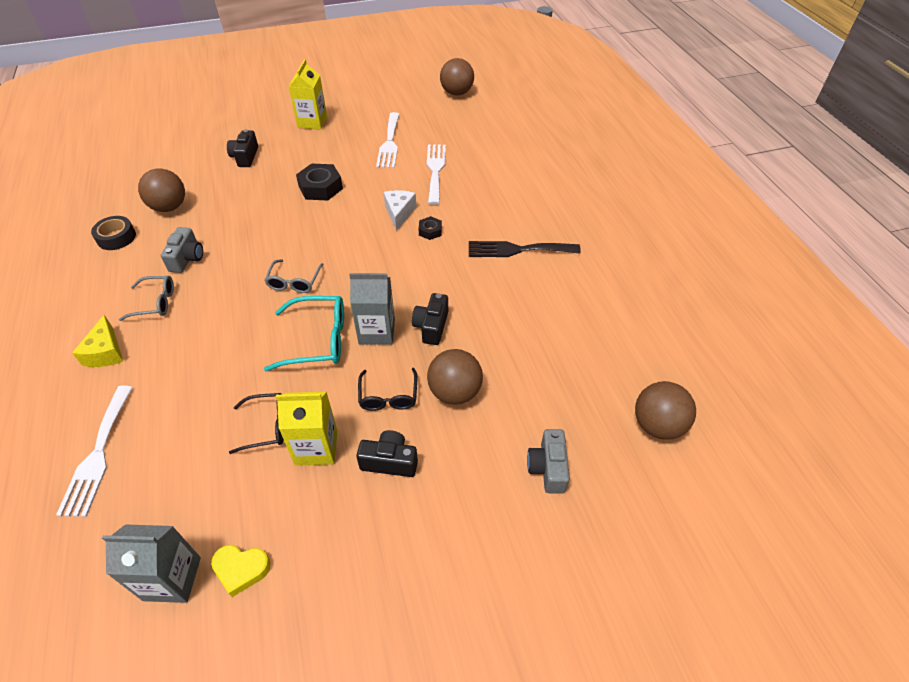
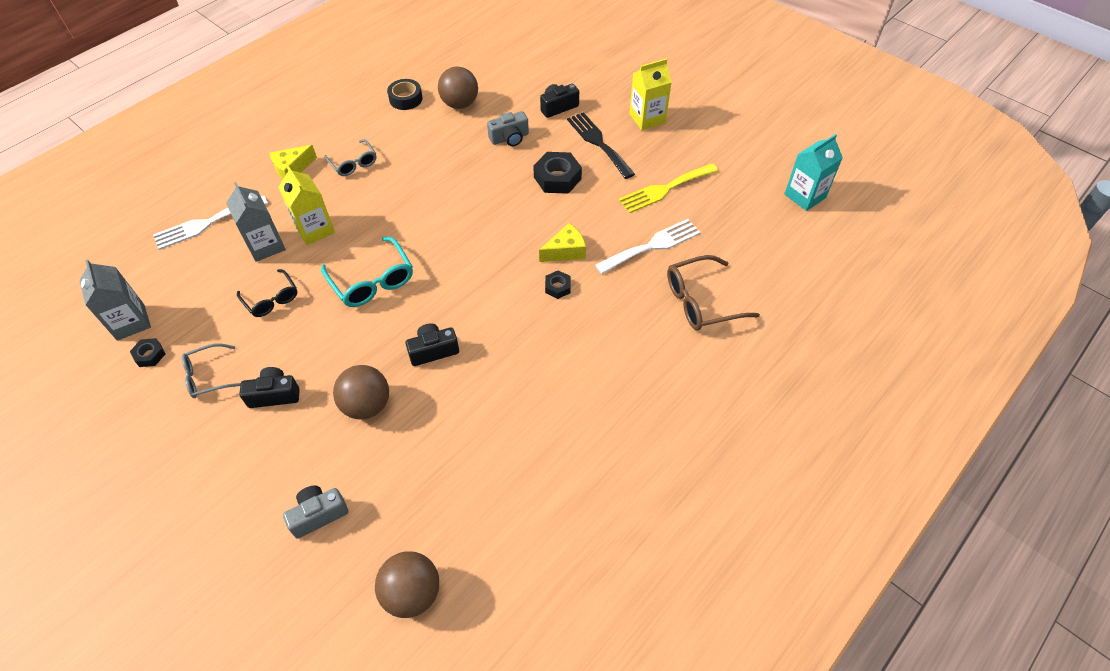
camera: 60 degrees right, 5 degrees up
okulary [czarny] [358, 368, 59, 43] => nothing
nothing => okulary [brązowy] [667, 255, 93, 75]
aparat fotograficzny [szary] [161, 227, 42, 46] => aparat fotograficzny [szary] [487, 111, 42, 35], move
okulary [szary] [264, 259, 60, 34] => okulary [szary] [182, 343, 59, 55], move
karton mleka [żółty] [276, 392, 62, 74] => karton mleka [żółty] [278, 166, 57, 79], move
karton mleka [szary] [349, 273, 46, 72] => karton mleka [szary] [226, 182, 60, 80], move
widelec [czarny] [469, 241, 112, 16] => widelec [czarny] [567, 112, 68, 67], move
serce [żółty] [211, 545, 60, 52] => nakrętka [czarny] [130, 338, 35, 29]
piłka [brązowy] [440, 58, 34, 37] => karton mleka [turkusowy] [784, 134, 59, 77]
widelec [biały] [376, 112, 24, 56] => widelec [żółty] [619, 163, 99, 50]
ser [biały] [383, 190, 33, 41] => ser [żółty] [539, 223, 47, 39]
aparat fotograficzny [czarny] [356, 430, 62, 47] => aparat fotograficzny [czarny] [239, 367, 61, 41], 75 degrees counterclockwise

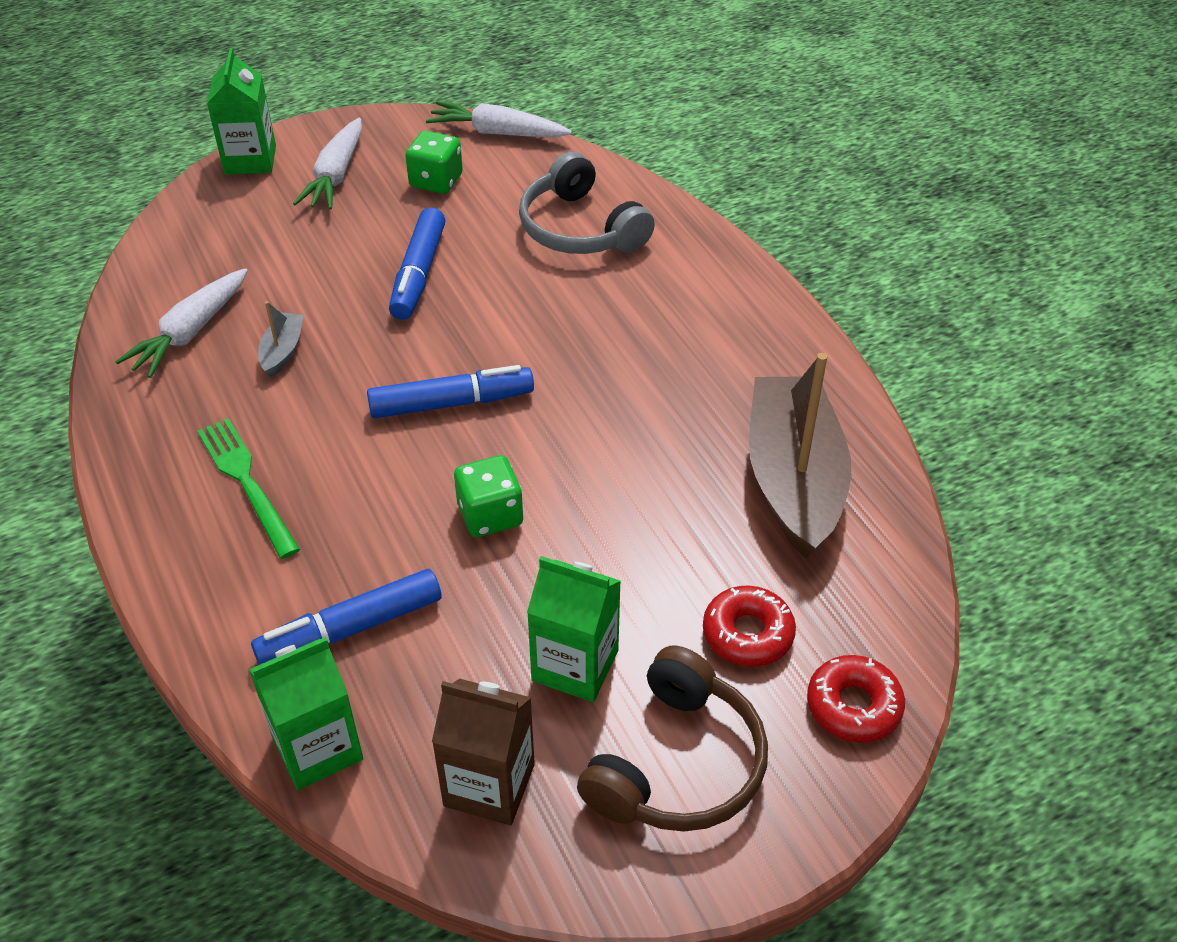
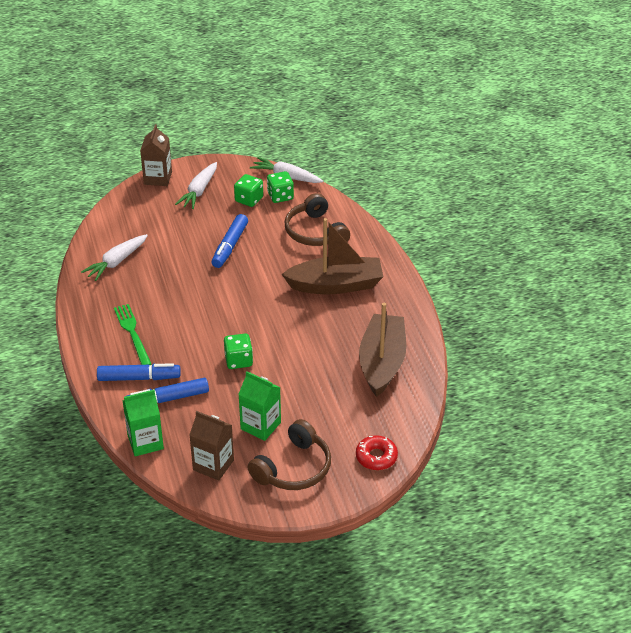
camera: 10 degrees right, 5 degrees down
łódka [szary] [258, 301, 46, 77] => nothing
donut [czerwony] [703, 586, 93, 81] => nothing
nothing => kostka do gry [zielony] [267, 171, 27, 32]
nothing => łódka [brązowy] [281, 218, 103, 76]
flamaster [niebieski] [367, 365, 167, 53] => flamaster [niebieski] [97, 363, 84, 18], move
karton mleka [zielony] [207, 48, 69, 127] => karton mleka [brązowy] [140, 124, 32, 62]
słuchawki [szary] [519, 152, 136, 102] => słuchawki [brązowy] [285, 193, 65, 53]

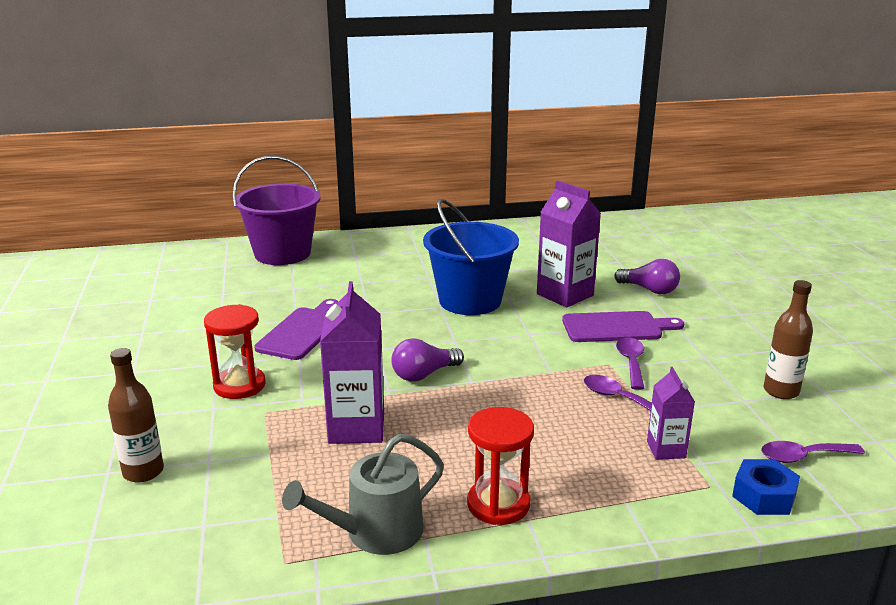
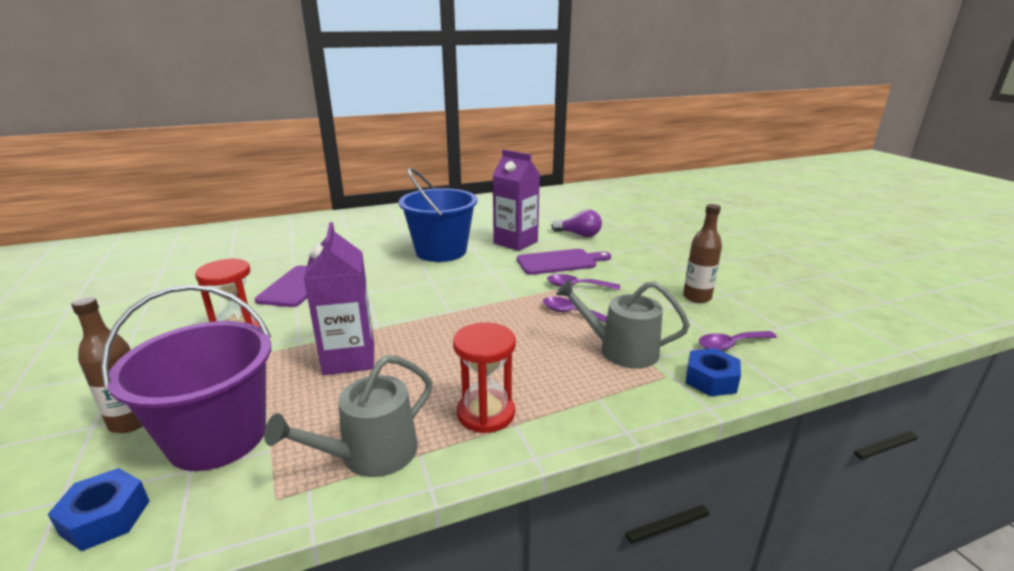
camera: 10 degrees left, 0 degrees up
żarówka [fioletowy] [391, 338, 73, 44] => nothing
nothing => nakrętka [niebieski] [48, 468, 102, 83]
wiadro [fioletowy] [232, 156, 89, 109] => wiadro [fioletowy] [101, 285, 170, 186], move
karton mleka [fioletowy] [647, 367, 48, 93] => konewka [szary] [556, 280, 134, 88]
łyżka [fioletowy] [616, 337, 28, 53] => łyżka [fioletowy] [547, 274, 73, 16], 75 degrees counterclockwise

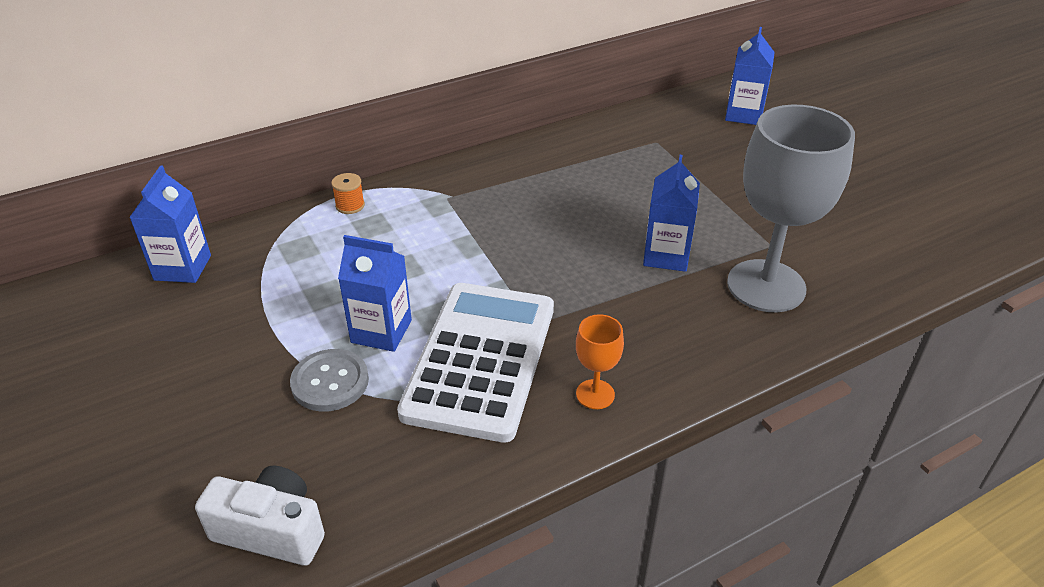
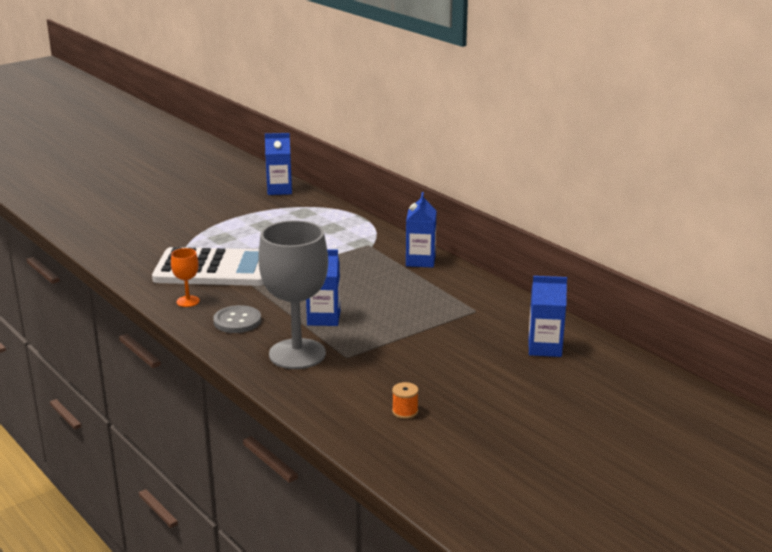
camera: 80 degrees right, 15 degrees down
aparat fotograficzny [biały] [195, 466, 130, 100] => nothing
guzik [szary] [290, 349, 79, 63] => guzik [szary] [213, 305, 48, 28], move
szpulka [pomarańczowy] [331, 173, 34, 41] => szpulka [pomarańczowy] [392, 382, 27, 37], move
karton mleka [niebieski] [338, 235, 74, 117] => karton mleka [niebieski] [406, 192, 31, 76], move

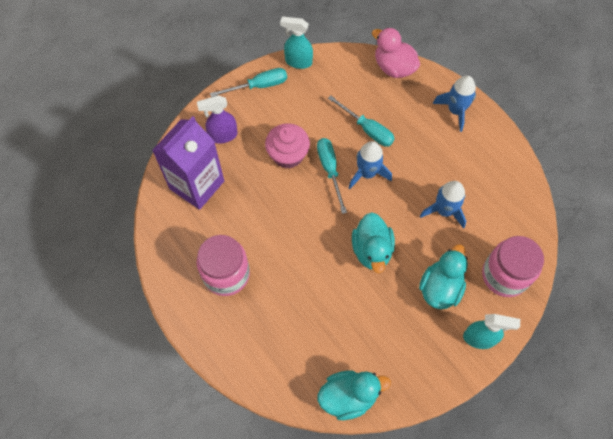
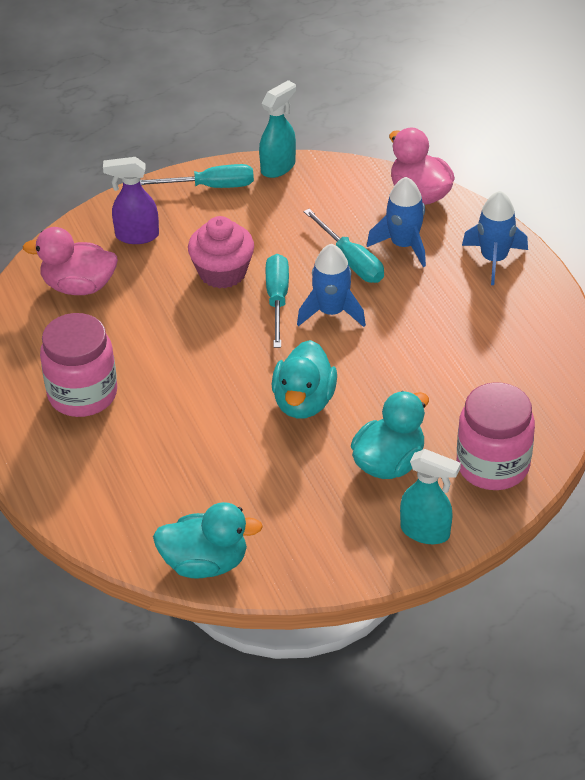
camera: 15 degrees right, 20 degrees down
rakieta [niebieski] [420, 181, 46, 48] => rakieta [niebieski] [367, 177, 59, 90], move
karton mleka [fioletowy] [152, 116, 72, 94] => kaczka [różowy] [22, 227, 96, 68]
spryskiwacz [turkusowy] [280, 17, 33, 52] => spryskiwacz [turkusowy] [259, 80, 37, 98], 105 degrees clockwise

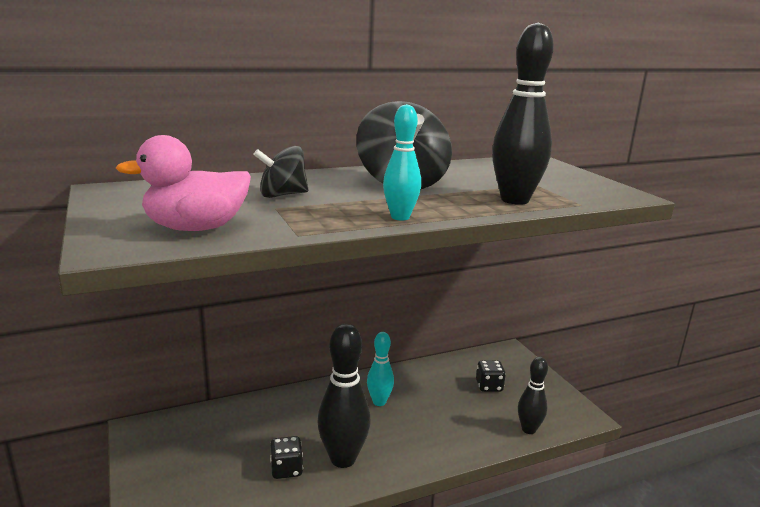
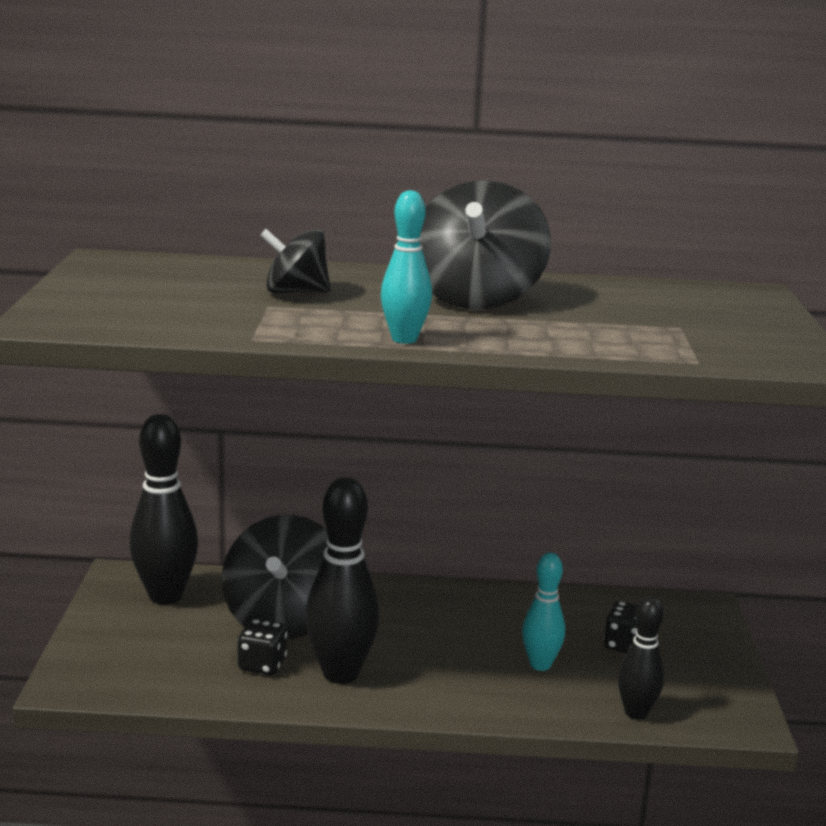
camera: 25 degrees right, 0 degrees up
kaczka [różowy] [116, 135, 135, 96] => nothing
nothing => bączek [czarny] [222, 515, 106, 125]
kręgiel [turkusowy] [367, 332, 27, 74] => kręgiel [turkusowy] [522, 553, 43, 118], move
kręgiel [czarny] [492, 22, 62, 183] => kręgiel [czarny] [130, 414, 68, 191], move

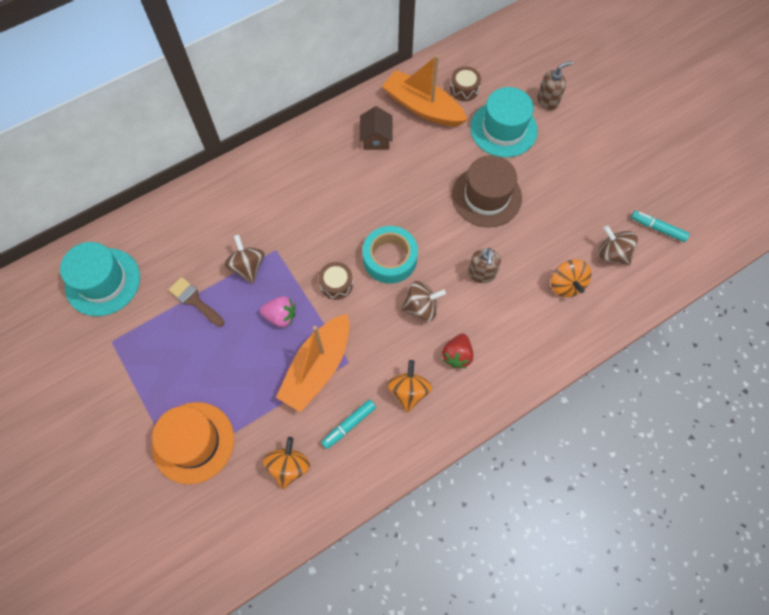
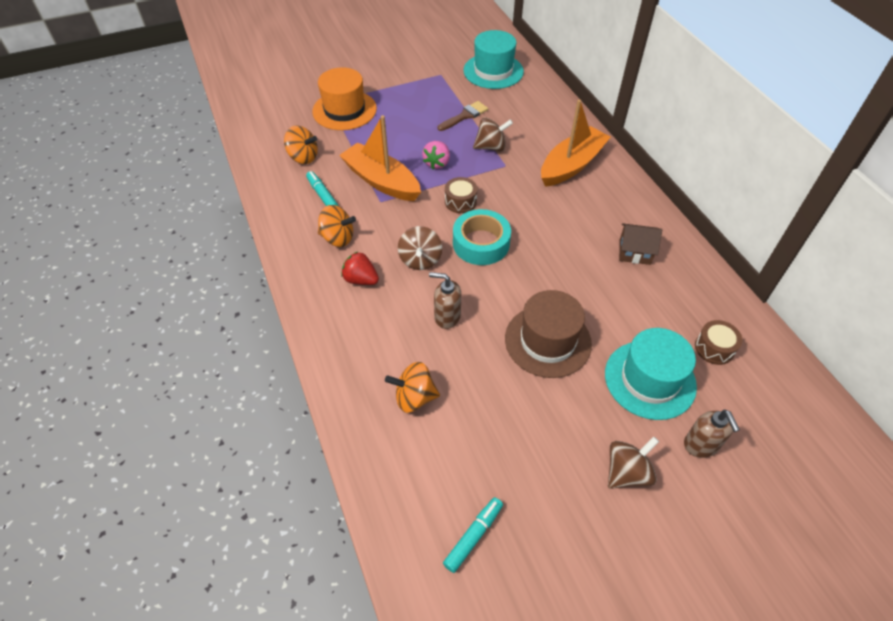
camera: 100 degrees right, 15 degrees down
łódka [pomarańczowy] [382, 55, 86, 71] => łódka [pomarańczowy] [541, 100, 70, 87], move
bączek [brązowy] [598, 225, 40, 41] => bączek [brązowy] [608, 436, 51, 53], move

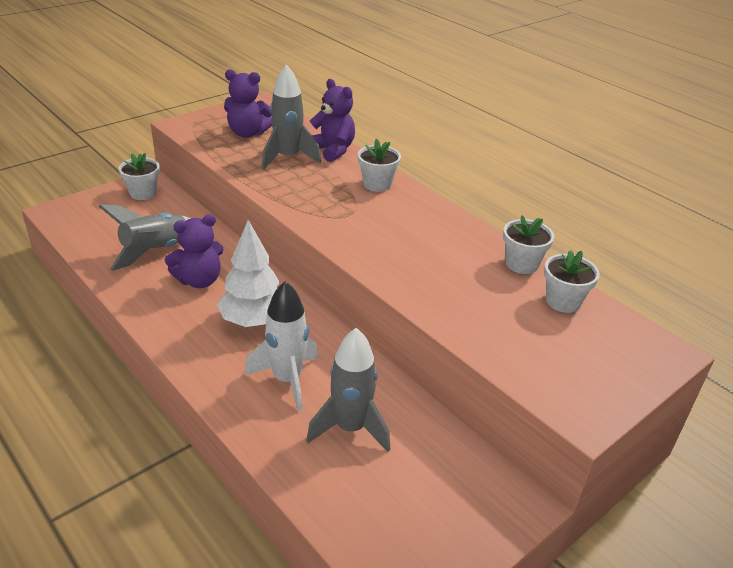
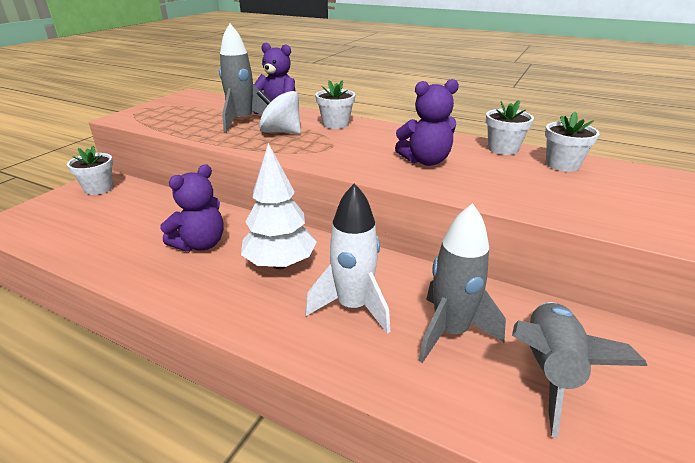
camera: 20 degrees left, 5 degrees down
nothing => bączek [biały] [257, 90, 44, 44]
rakieta [szary] [99, 204, 92, 67] => rakieta [szary] [512, 302, 135, 136], move
miś [fioletowy] [224, 69, 48, 69] => miś [fioletowy] [395, 79, 64, 87], move

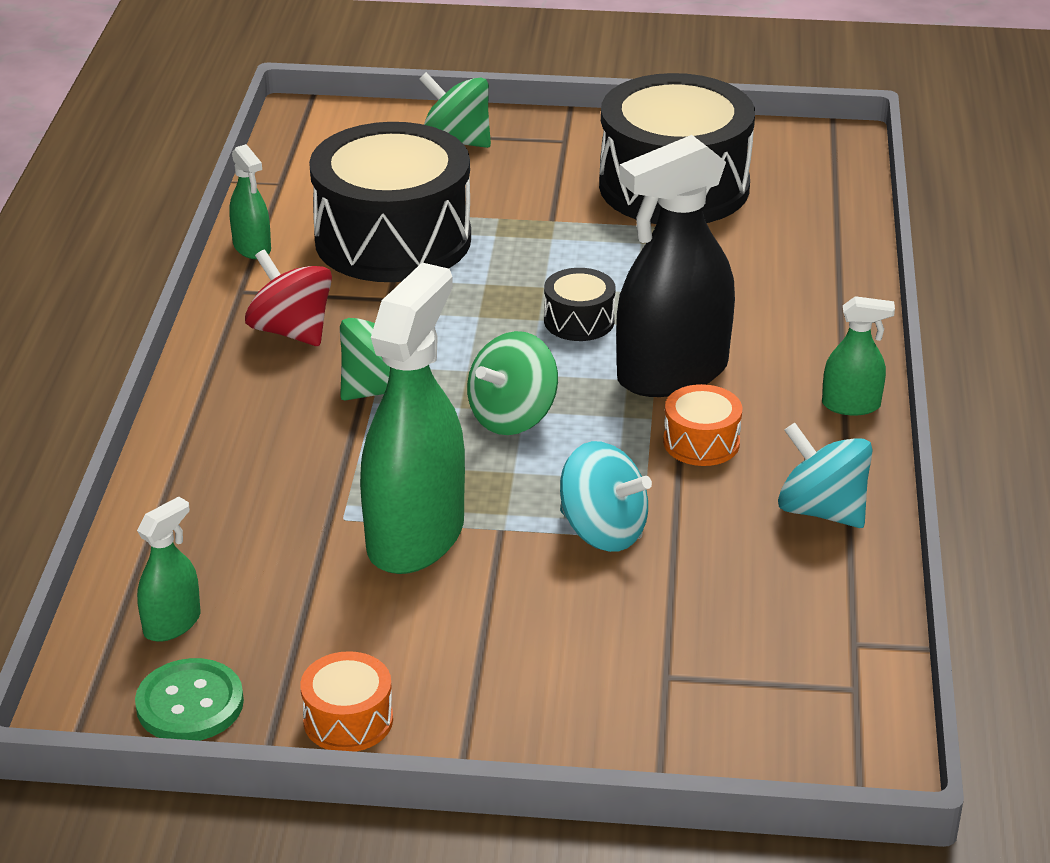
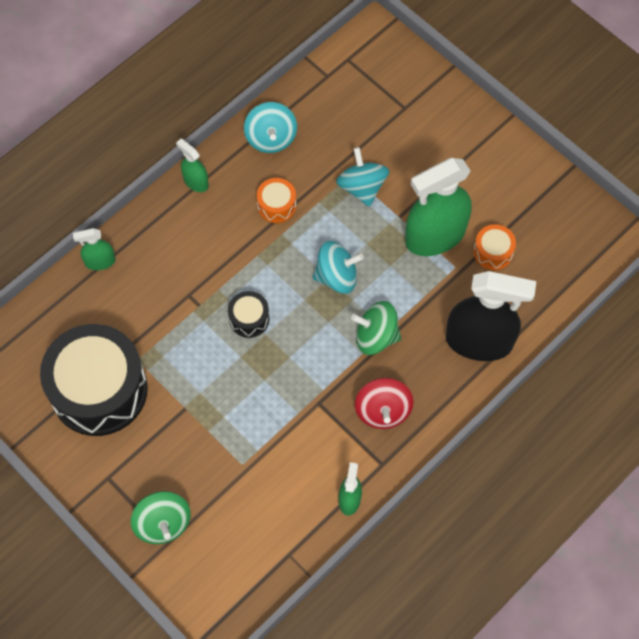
camera: 140 degrees left, 30 degrees up
guzik [zielony] [135, 658, 109, 83] => nothing
bęben [czarny] [309, 122, 162, 160] => nothing
spryskiwacz [zielony] [137, 496, 63, 146] => spryskiwacz [zielony] [73, 228, 43, 42], move
bęben [pomarańczowy] [300, 651, 93, 101] => bęben [pomarańczowy] [473, 224, 43, 46], move
spryskiwacz [czarny] [616, 135, 119, 262] => spryskiwacz [czarny] [446, 271, 90, 90], move
bączek [zielony] [467, 331, 91, 104] => bączek [turkusowy] [313, 241, 51, 53]

